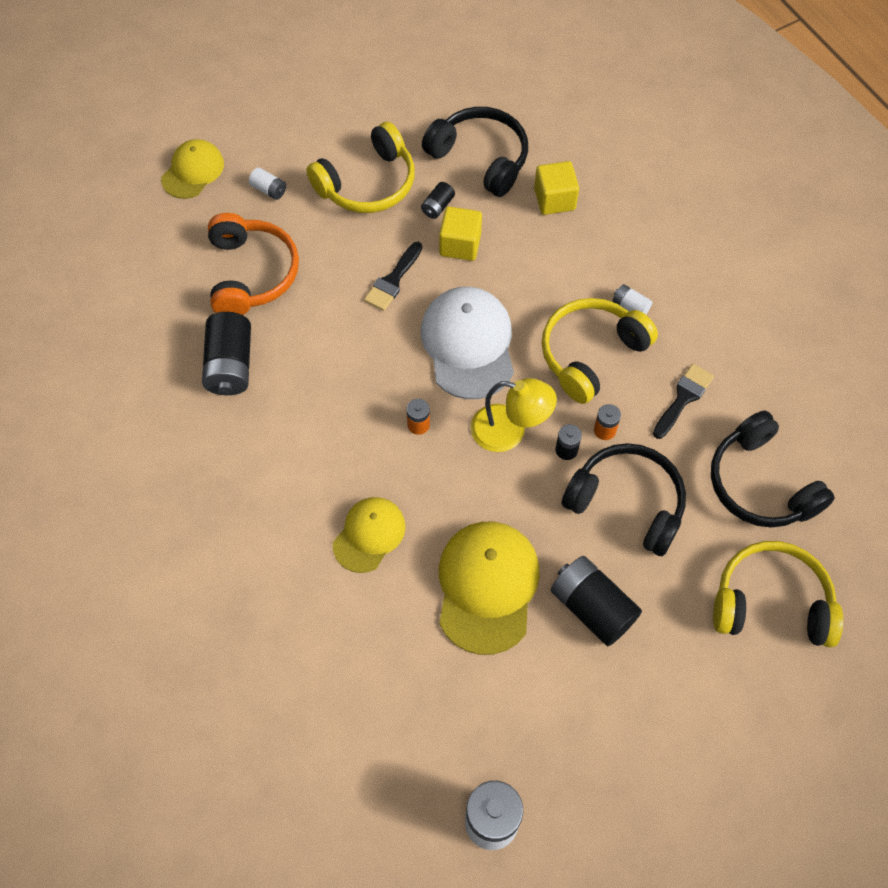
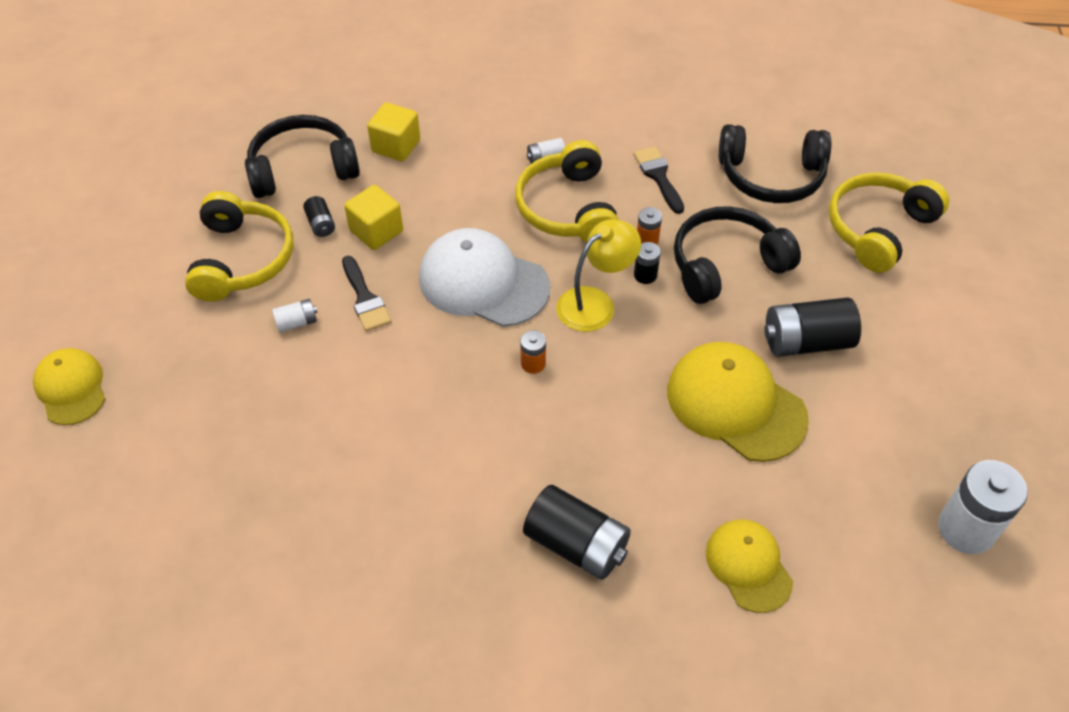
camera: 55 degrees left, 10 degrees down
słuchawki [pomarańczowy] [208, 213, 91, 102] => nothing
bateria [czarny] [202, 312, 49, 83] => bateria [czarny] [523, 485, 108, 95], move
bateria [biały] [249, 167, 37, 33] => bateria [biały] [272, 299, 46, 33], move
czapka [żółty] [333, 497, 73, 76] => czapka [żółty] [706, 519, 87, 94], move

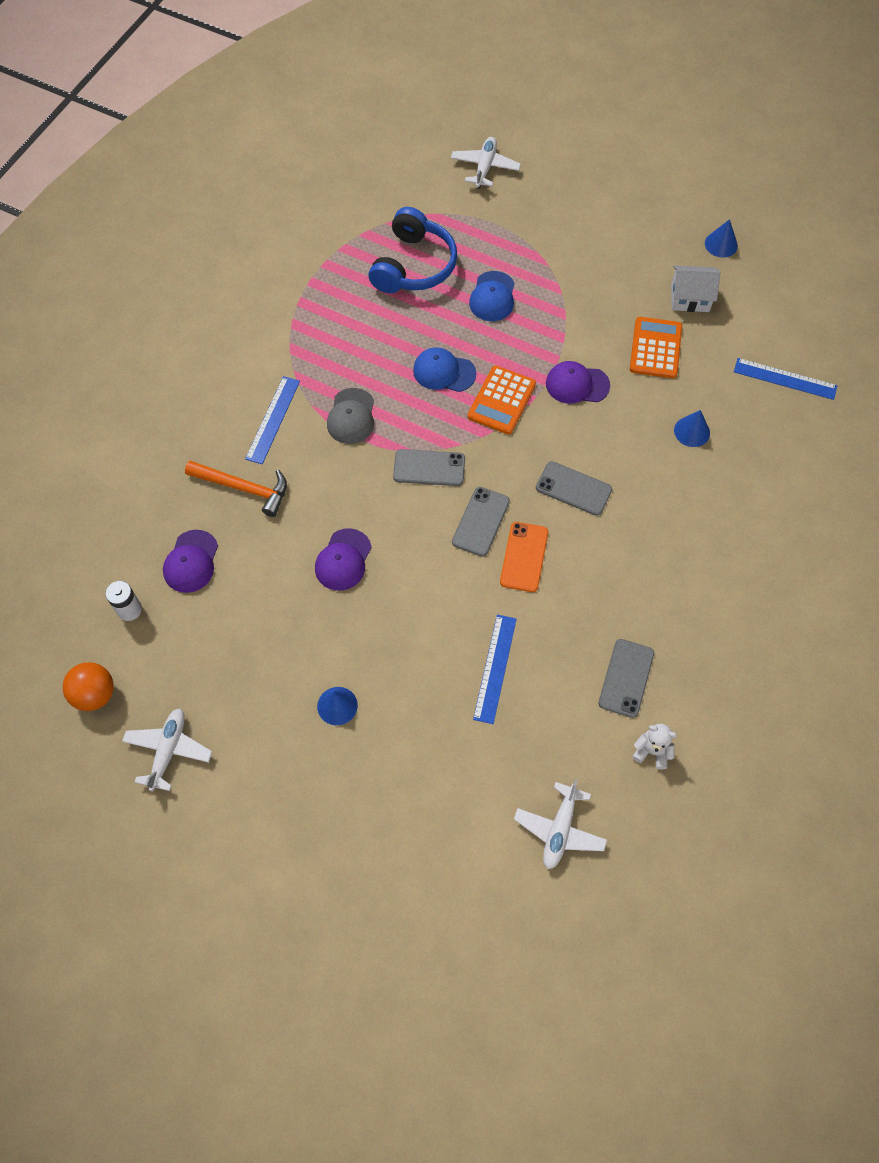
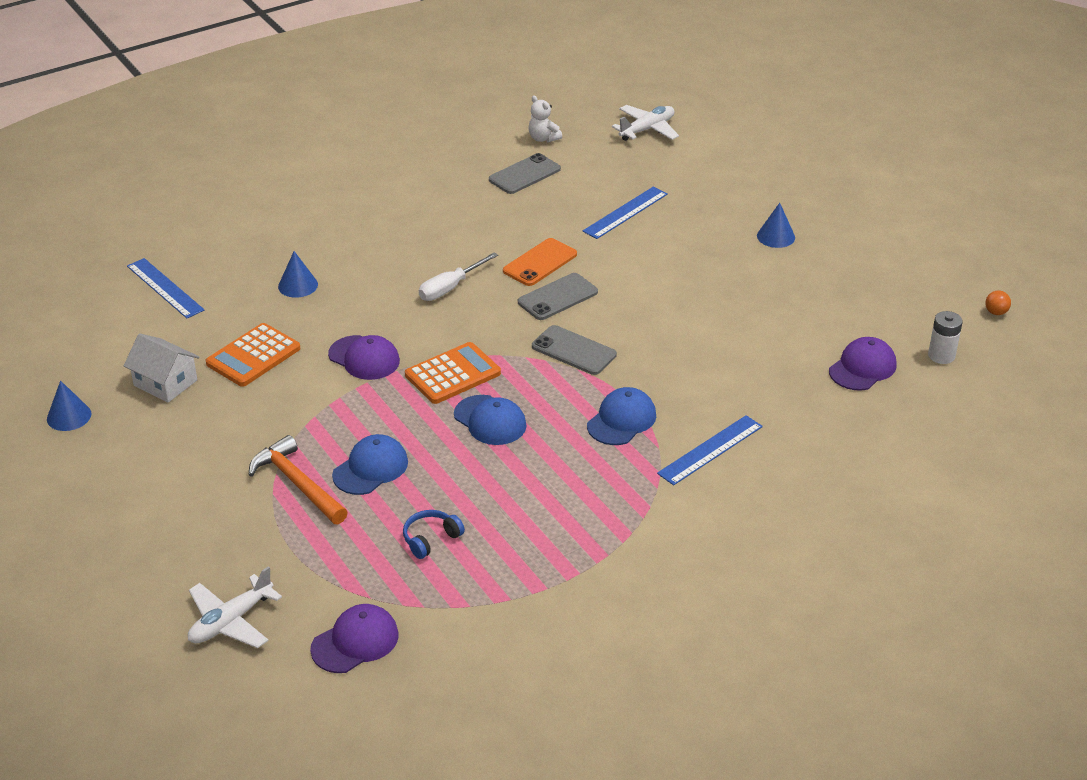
camera: 150 degrees left, 25 degrees down
samolot [biały] [122, 709, 90, 82] => nothing
młotek [pomarańczowy] [185, 461, 102, 56] => młotek [pomarańczowy] [249, 435, 99, 89], move
czapka [fioletowy] [315, 528, 57, 63] => czapka [fioletowy] [310, 604, 89, 69], move
telefon [szary] [536, 461, 76, 55] => śrubokręt [biały] [419, 252, 79, 49]
czapka [szary] [327, 388, 47, 56] => czapka [niebieski] [587, 387, 69, 58]
piłka [pomarańczowy] [63, 662, 51, 49] => piłka [pomarańczowy] [985, 290, 26, 25], x0.51
słuchawki [niebieski] [369, 207, 88, 86] => słuchawki [niebieski] [403, 510, 62, 49], x0.45

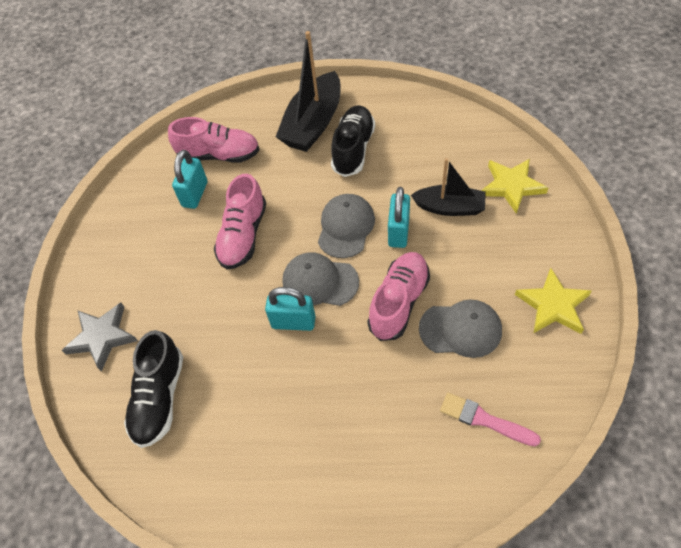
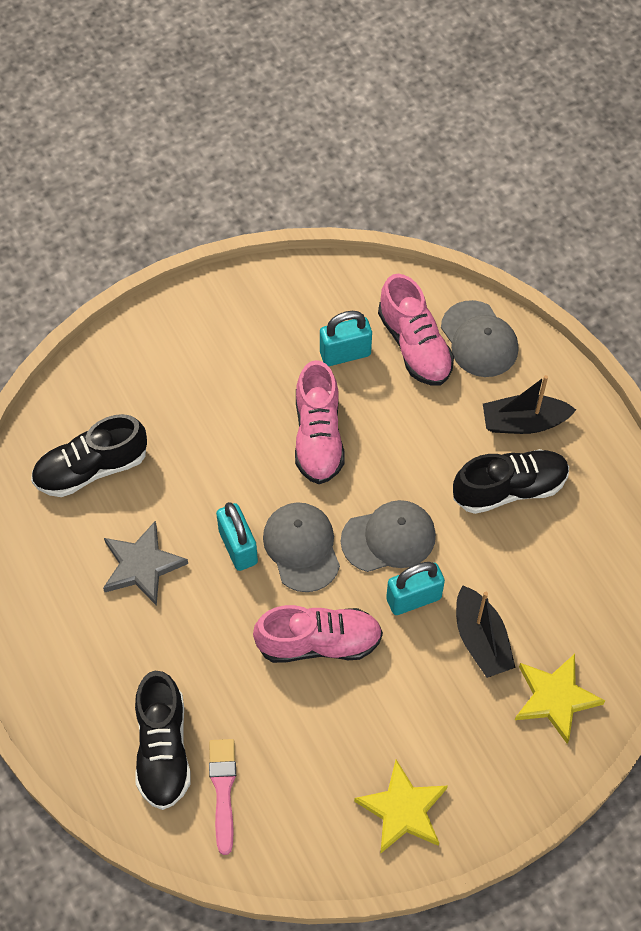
camera: 55 degrees right, 5 degrees up
nothing => but [czarny] [135, 671, 56, 139]
gwiazda [szary] [62, 303, 76, 69] => gwiazda [szary] [103, 521, 85, 85], move
czapka [szary] [419, 299, 83, 59] => czapka [szary] [441, 300, 78, 77], move
but [różowy] [214, 174, 52, 95] => but [różowy] [295, 360, 50, 124], 75 degrees counterclockwise
łódka [czarny] [276, 31, 65, 121] => łódka [czarny] [483, 375, 93, 59], x0.64

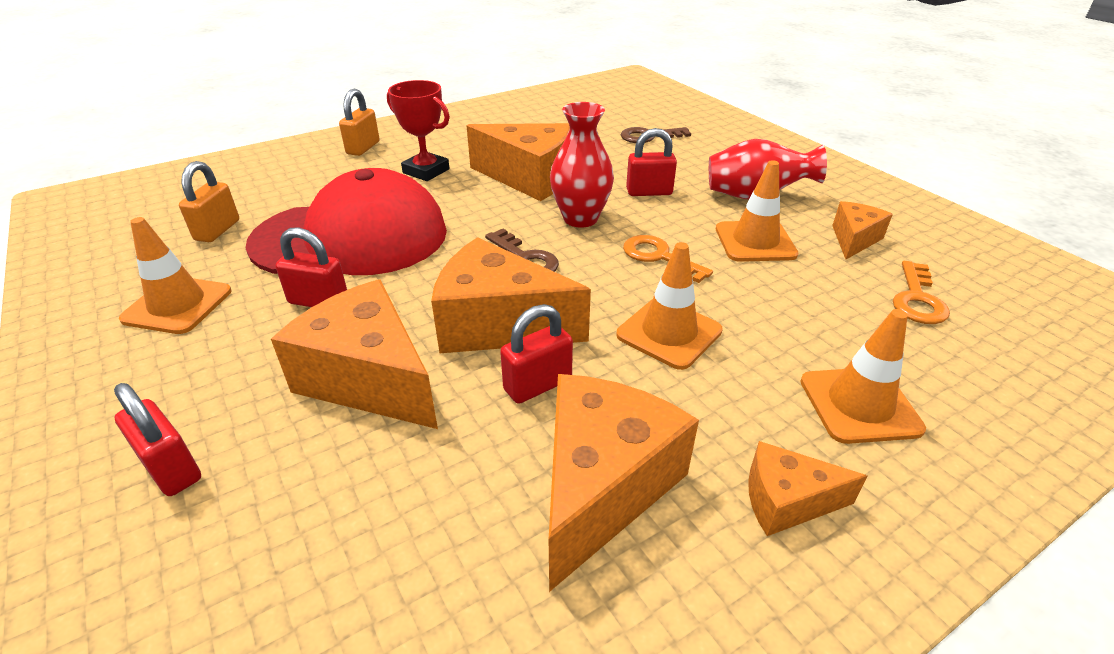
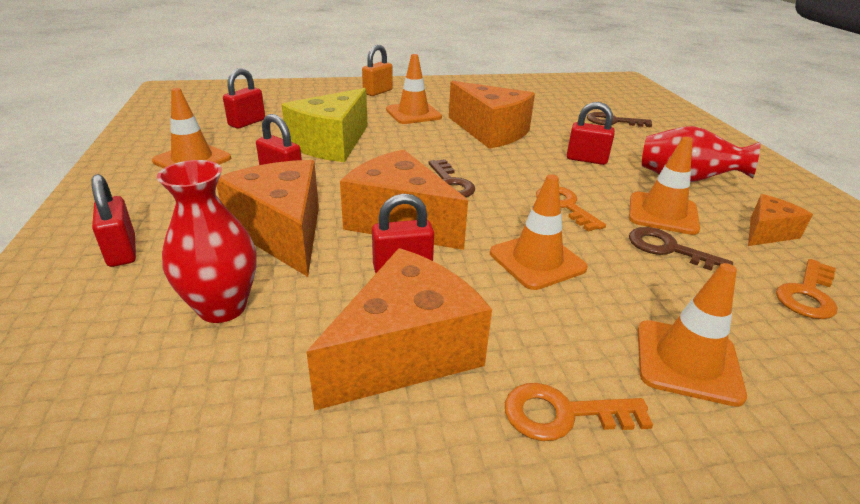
camera: 20 degrees right, 5 degrees down
nothing => klucz [brązowy] [629, 227, 104, 43]
wazon [czerwony] [550, 102, 64, 126] => wazon [czerwony] [157, 160, 100, 163], move
czapka [czerwony] [246, 168, 201, 107] => ser [żółty] [282, 88, 86, 74]
puchar [czerwony] [387, 80, 63, 101] => pachołek [pomarańczowy] [386, 54, 56, 70]
ser [pomarańczowy] [748, 441, 119, 95] => klucz [pomarańczowy] [505, 383, 148, 58]
kłódka [pomarańczowy] [179, 161, 60, 81] => kłódka [czerwony] [223, 68, 42, 60]

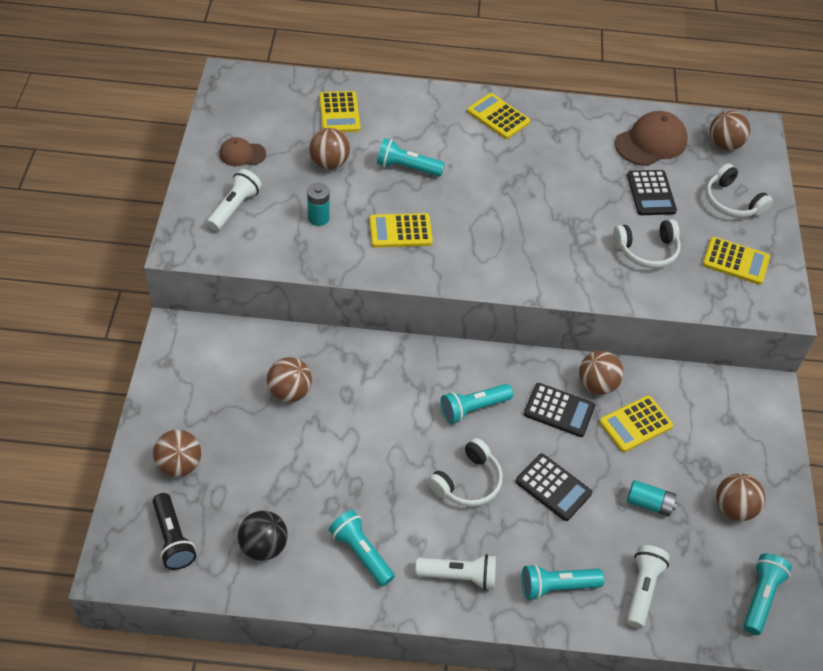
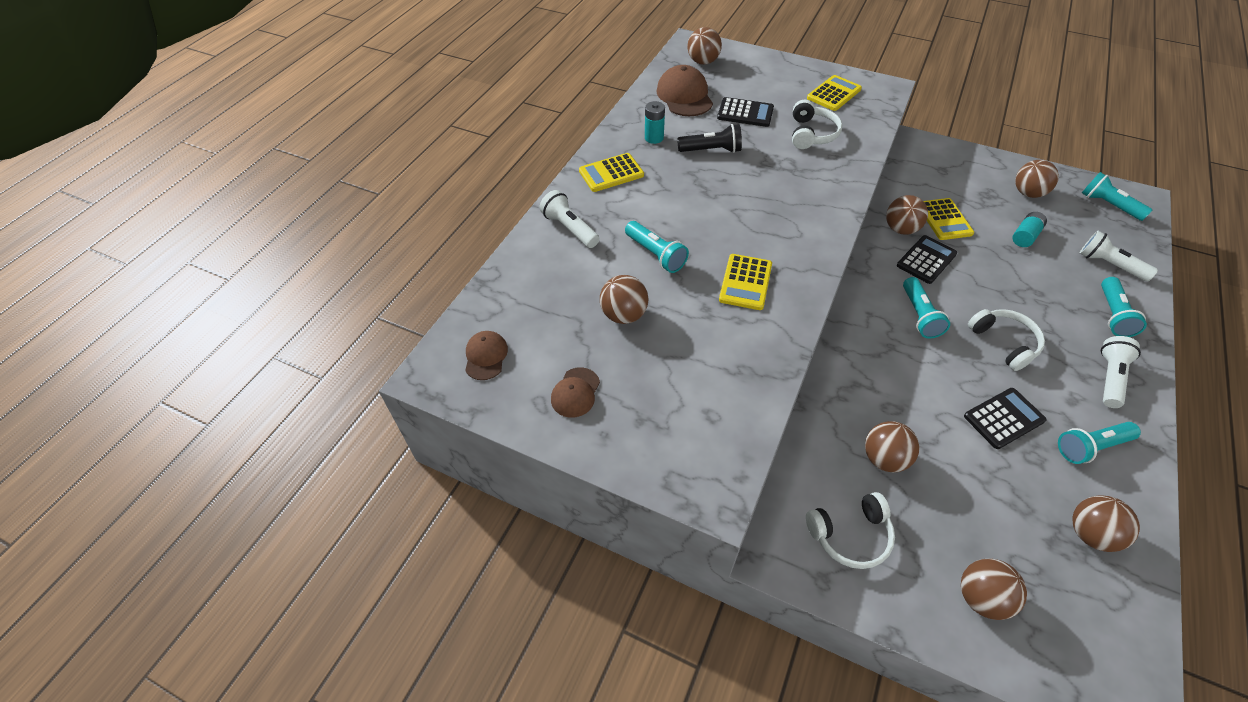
camera: 65 degrees left, 0 degrees up
kalkulator [żółty] [319, 91, 42, 41] => nothing
nothing => czapka [brązowy] [465, 331, 43, 49]
latarka [czarny] [153, 493, 43, 77] => latarka [czarny] [677, 124, 65, 29], move
latarka [biały] [207, 169, 55, 62] => latarka [biały] [540, 190, 60, 58], move
bateria [turkusowy] [307, 183, 23, 43] => bateria [turkusowy] [645, 101, 20, 43], move
kalkulator [czarny] [516, 454, 76, 67] => kalkulator [czarny] [964, 388, 83, 61], move
słuchawki [biały] [706, 163, 67, 55] => słuchawki [biały] [806, 492, 89, 77], move
piłka [czarny] [238, 511, 50, 50] => piłka [brązowy] [1072, 495, 68, 57]
latarka [turkusowy] [377, 138, 68, 38] => latarka [turkusowy] [625, 221, 64, 52], 75 degrees counterclockwise

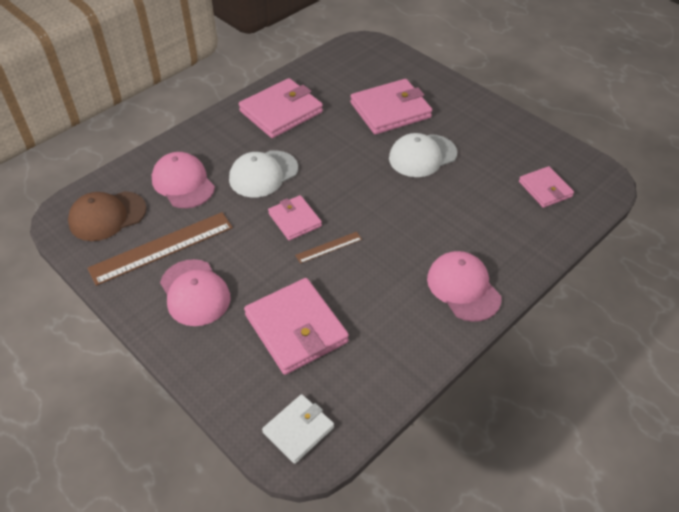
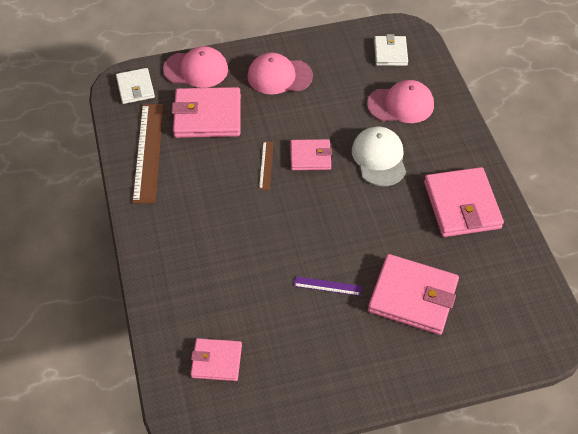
camera: 120 degrees right, 5 degrees up
linijka [brązowy] [87, 212, 146, 74] => linijka [brązowy] [132, 104, 32, 99], move
czapka [różowy] [427, 251, 74, 71] => czapka [różowy] [163, 46, 65, 42], move
czapka [brązowy] [68, 191, 79, 50] => portfel [biały] [374, 34, 34, 32]
czapka [biały] [389, 133, 68, 44] => linijka [fioletowy] [294, 276, 68, 20]
portfel [różowy] [350, 79, 82, 55] => portfel [różowy] [368, 254, 91, 81], 75 degrees counterclockwise

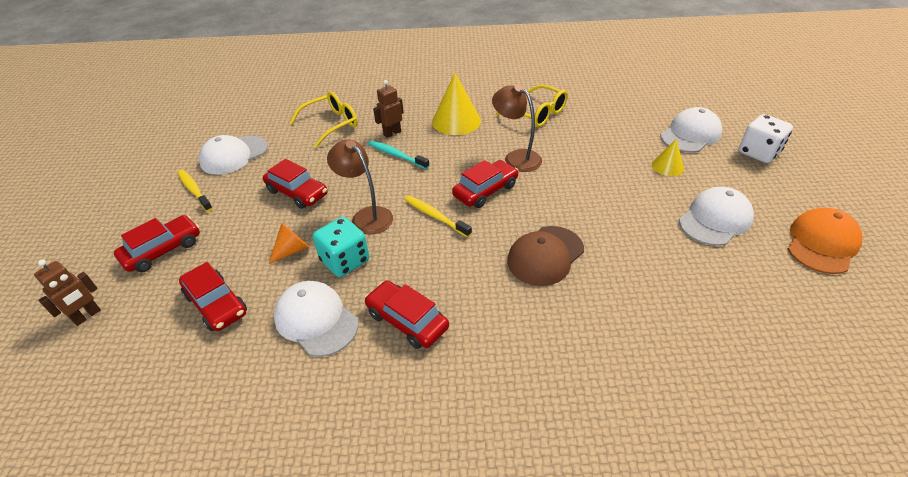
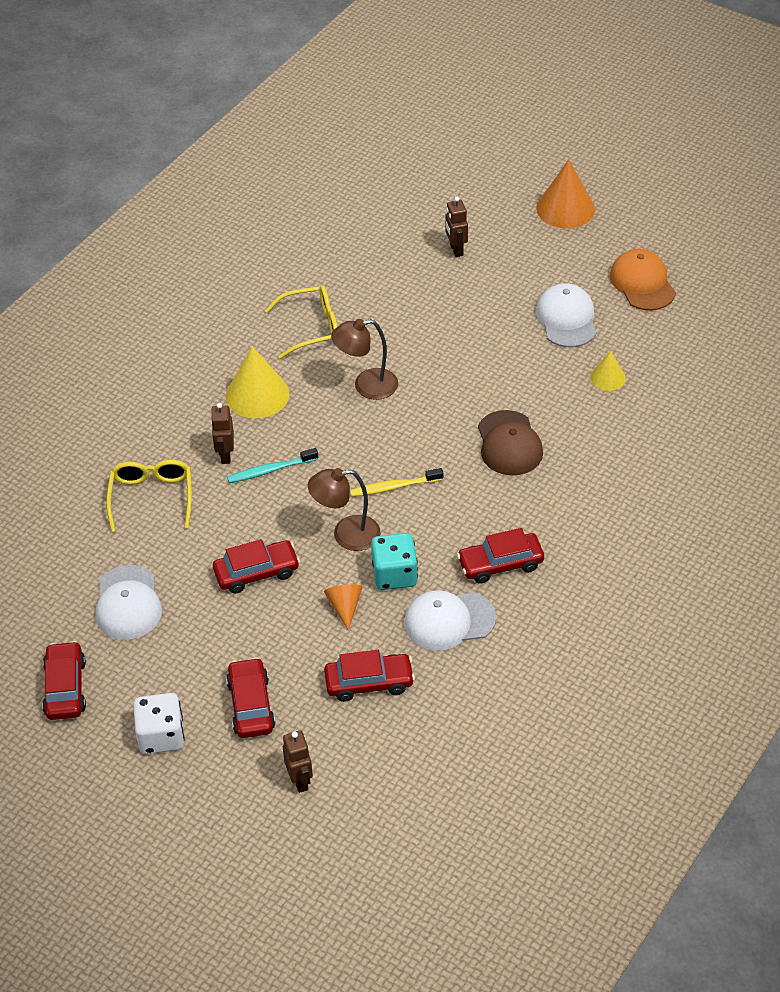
camera: 55 degrees left, 5 degrees up
szczoteczka do zębów [żółty] [177, 169, 36, 43] => nothing
nothing => stożek [pomarańczowy] [536, 160, 59, 68]
samochód [czerwony] [452, 160, 67, 48] => samochód [czerwony] [42, 641, 44, 79], move
stożek [żółty] [652, 139, 32, 37] => stożek [żółty] [590, 351, 36, 40], move
kostka do gry [biały] [739, 114, 54, 49] => kostka do gry [biały] [133, 693, 52, 61], move
czapka [biały] [660, 107, 62, 46] => robot [brązowy] [446, 197, 22, 60]

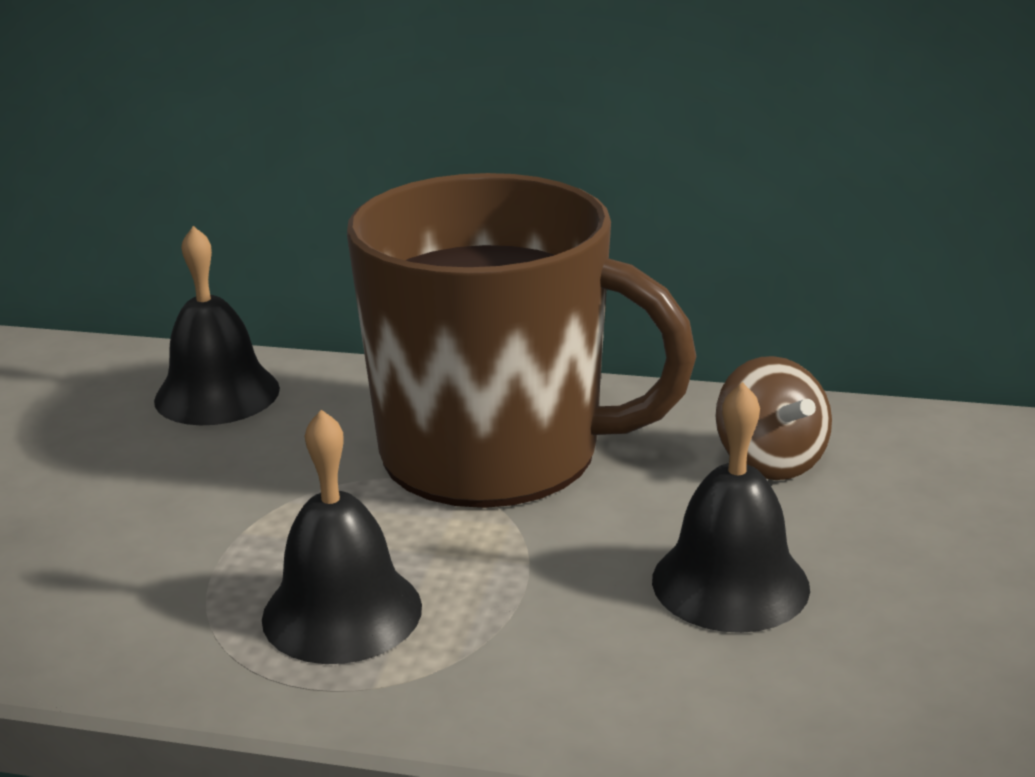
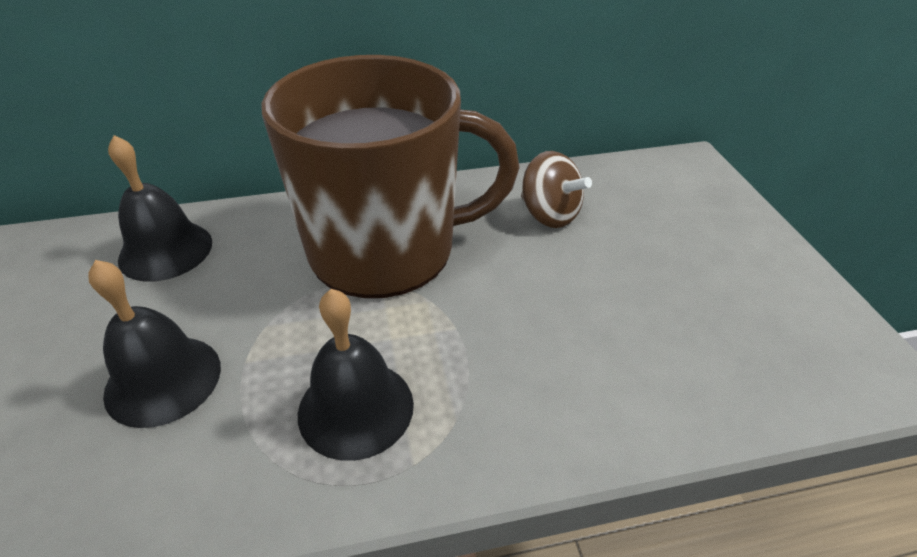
camera: 25 degrees left, 15 degrees up
dzwonek [czarny] [652, 382, 158, 251] => dzwonek [czarny] [88, 260, 133, 168], move

